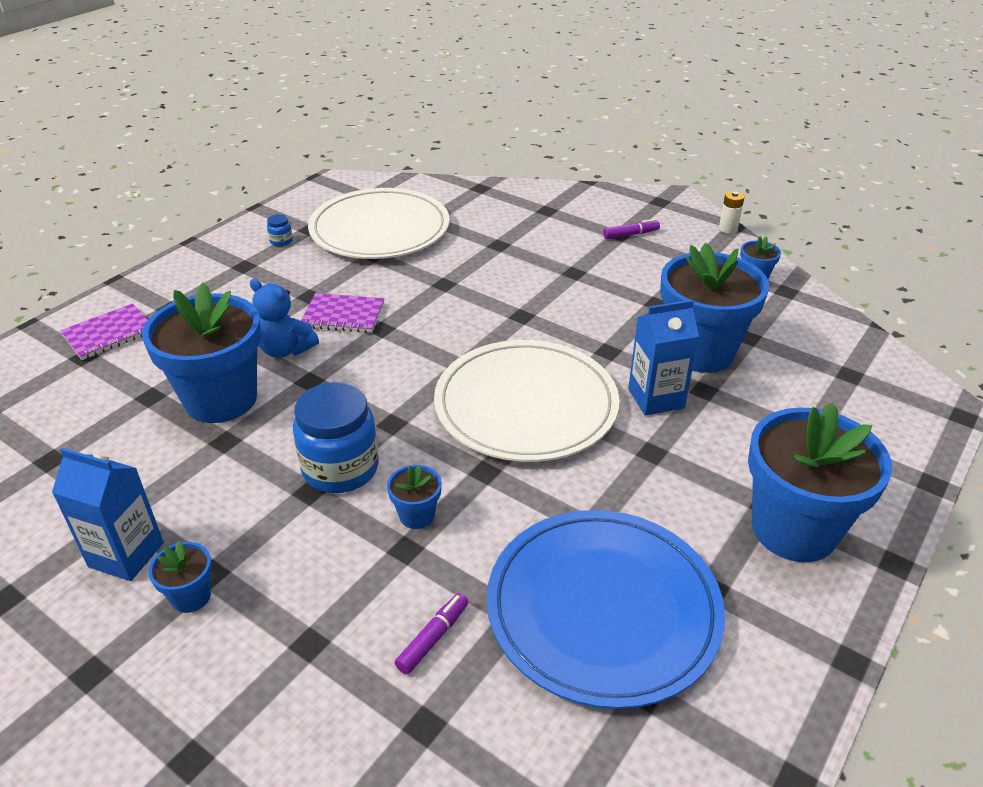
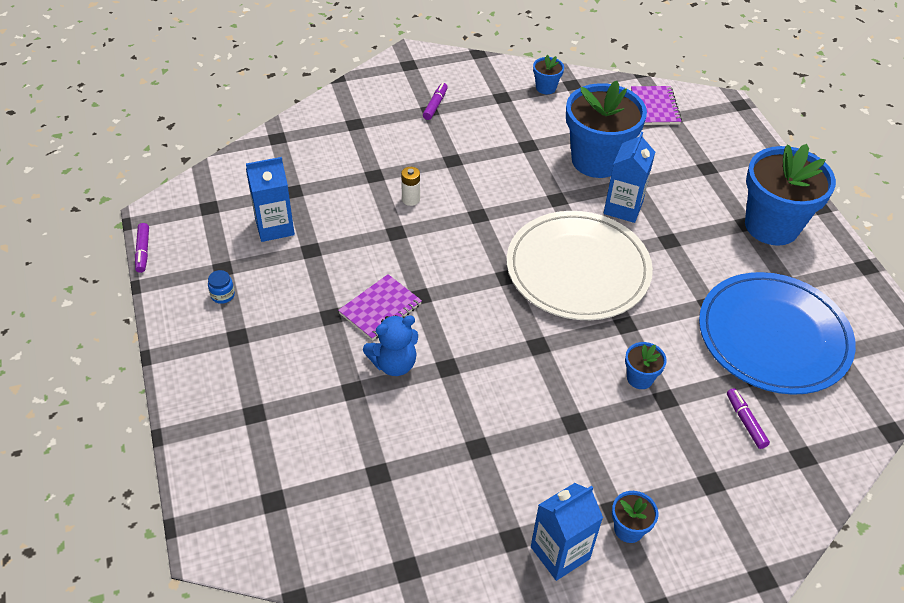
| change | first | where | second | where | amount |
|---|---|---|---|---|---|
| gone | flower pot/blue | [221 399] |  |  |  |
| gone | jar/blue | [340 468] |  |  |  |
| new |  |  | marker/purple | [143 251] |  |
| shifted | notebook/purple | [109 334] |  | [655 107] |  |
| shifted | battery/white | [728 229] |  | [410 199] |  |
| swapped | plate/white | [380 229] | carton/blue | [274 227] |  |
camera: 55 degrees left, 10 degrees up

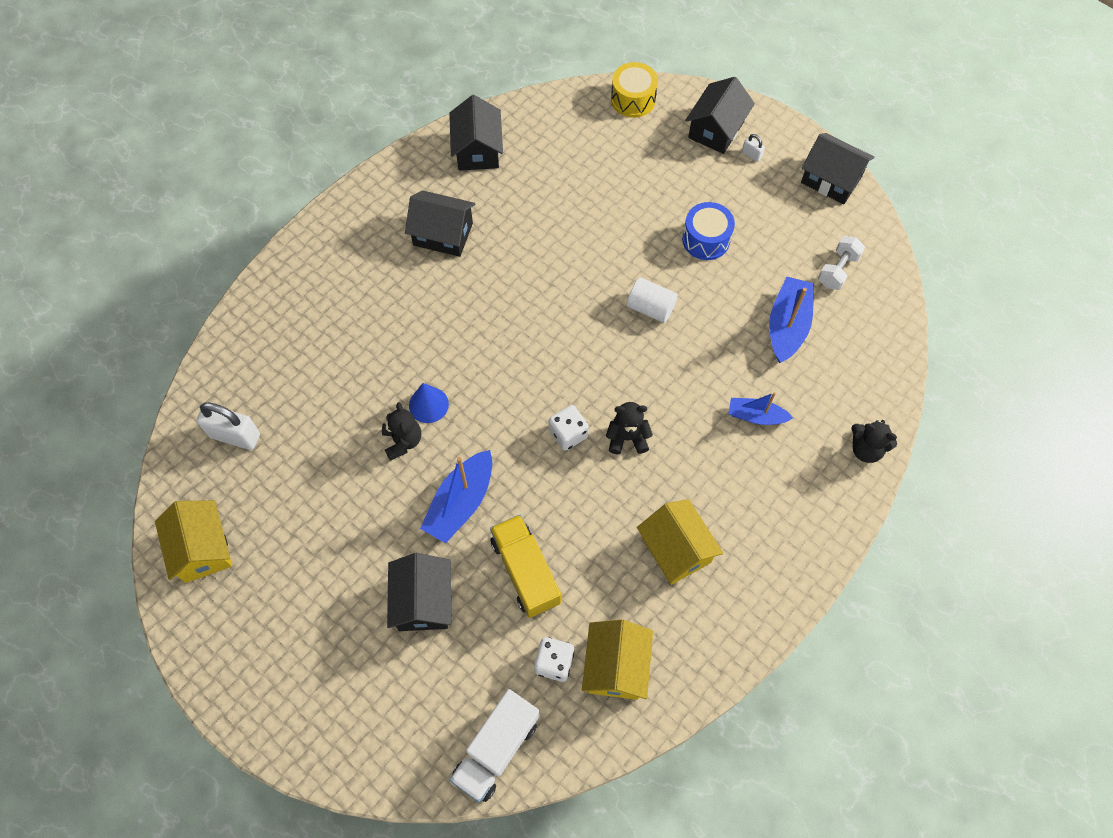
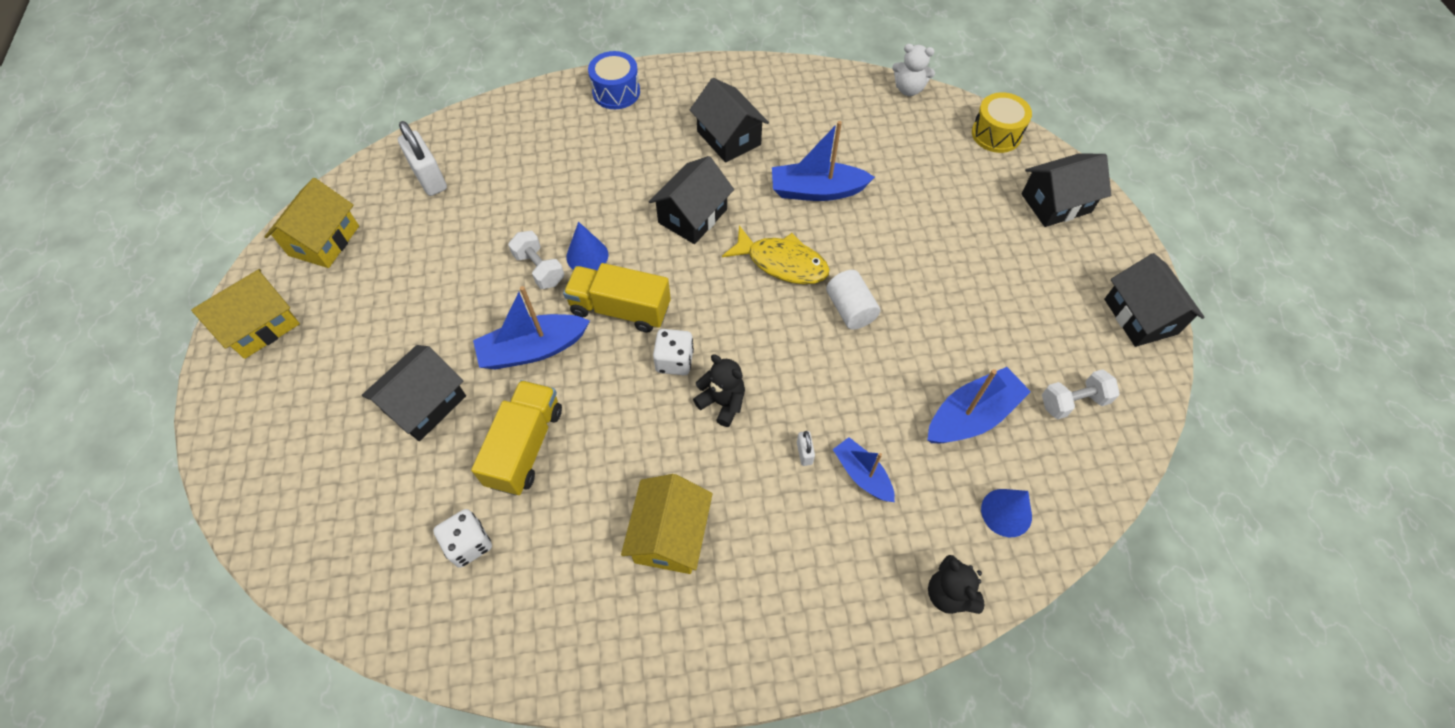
| change | first | where | second | where | amount |
|---|---|---|---|---|---|
| gone | truck/white | [496 749] |  |  |  |
| new |  |  | truck/yellow | [620 309] |  |
| new |  |  | fish/yellow | [782 263] |  |
| new |  |  | boat/blue | [817 191] |  |
| new |  |  | teddy bear/white | [908 89] |  |
| new |  |  | cone/blue | [1006 512] |  |
| shifted | house/black | [478 150] |  | [693 216] |  |
| shifted | house/yellow | [616 666] |  | [261 326] |  |
| shifted | drum/blue | [706 239] |  | [616 92] |  |
| shifted | padlock/white | [751 155] |  | [804 453] |  |
| swapped | teddy bear/black | [403 441] | dumbbell/white | [539 269] |  |
camera: 40 degrees right, 5 degrees down

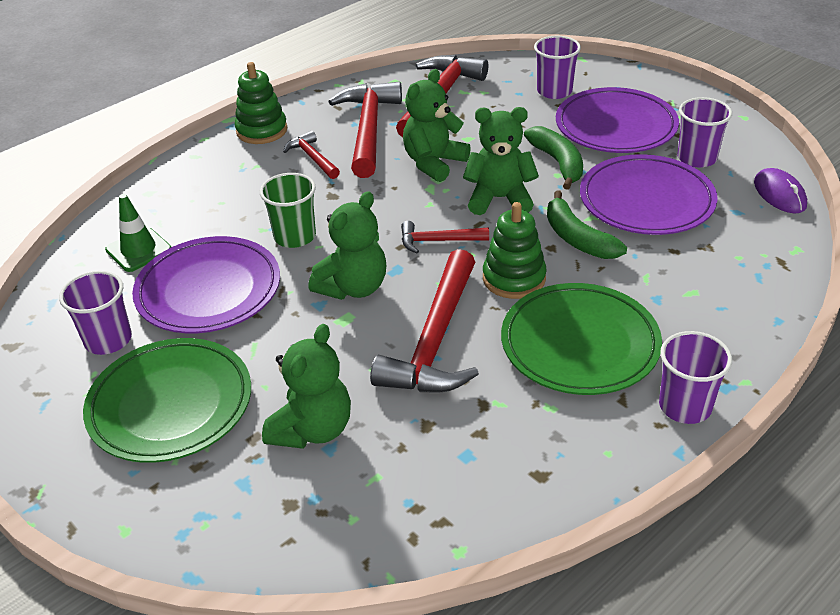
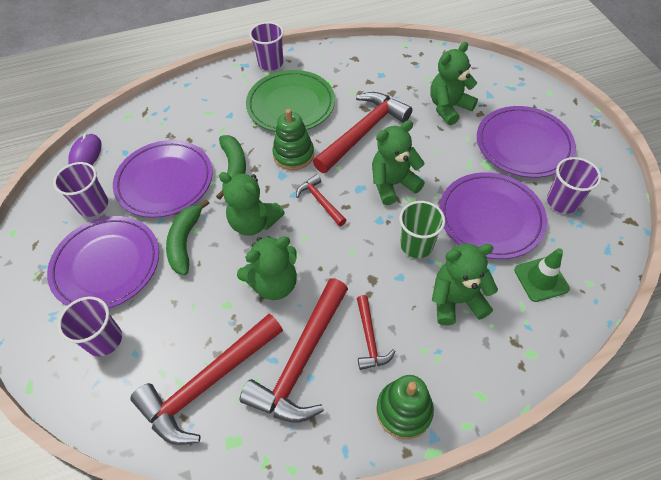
| change | first | where | second | where | amount |
|---|---|---|---|---|---|
| new |  |  | teddy bear/green | [456 300] |  |
| repainted | plate/green | [170 405] | plate/purple | [523 145] |  |
| rotated | hammer/red | [438 241] |  | [320 201] | 150 degrees counterclockwise |
camera: 155 degrees left, 15 degrees up

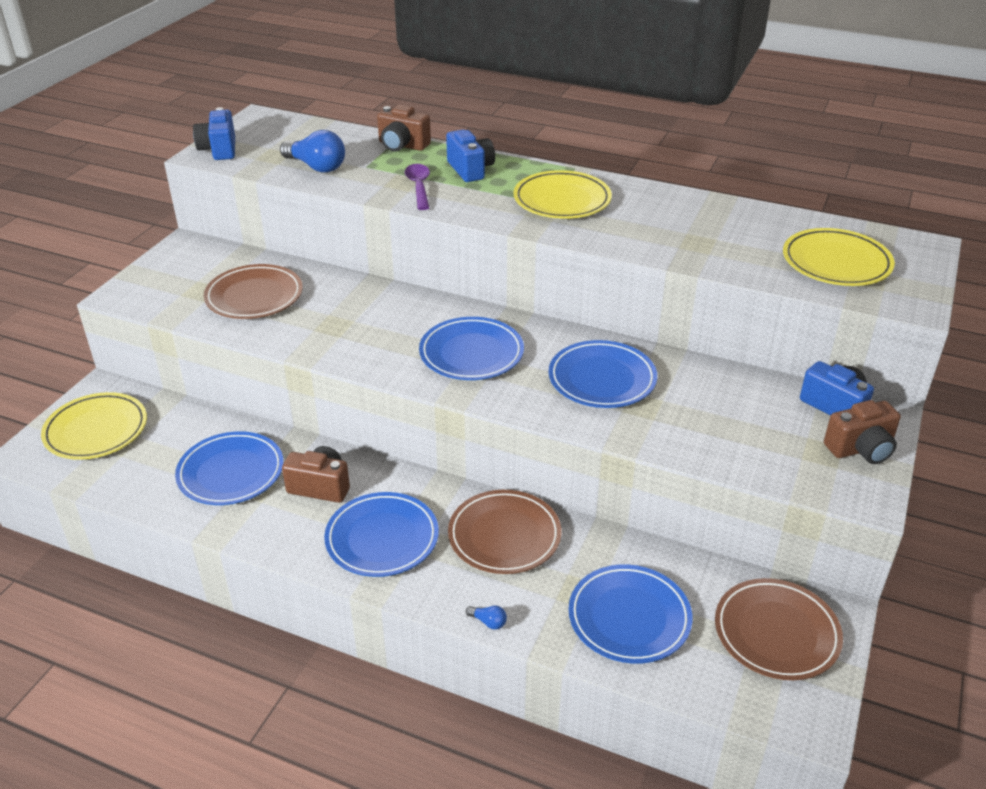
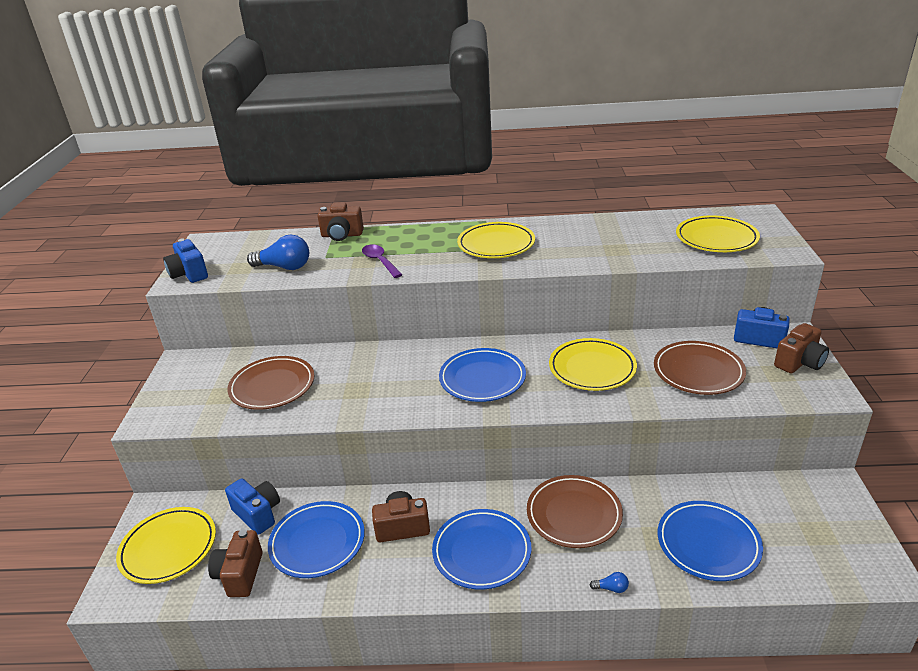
| change | first | where | second | where | amount |
|---|---|---|---|---|---|
| new |  |  | camera/brown | [240 574] |  |
| shifted | camera/blue | [470 170] |  | [258 514] |  |
| shifted | plate/brown | [776 633] |  | [698 371] |  |
| repainted | plate/blue | [602 379] | plate/yellow | [592 368] |  |
camera: 20 degrees left, 5 degrees down

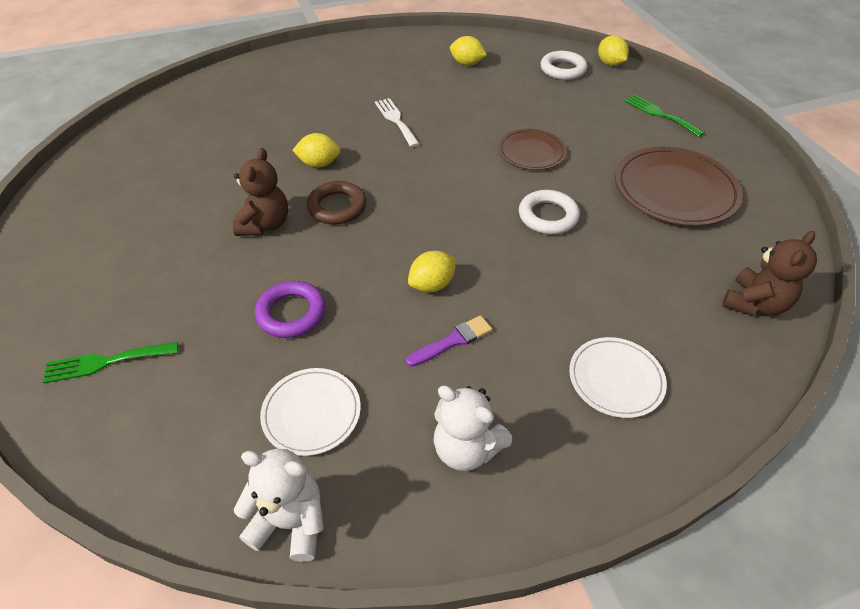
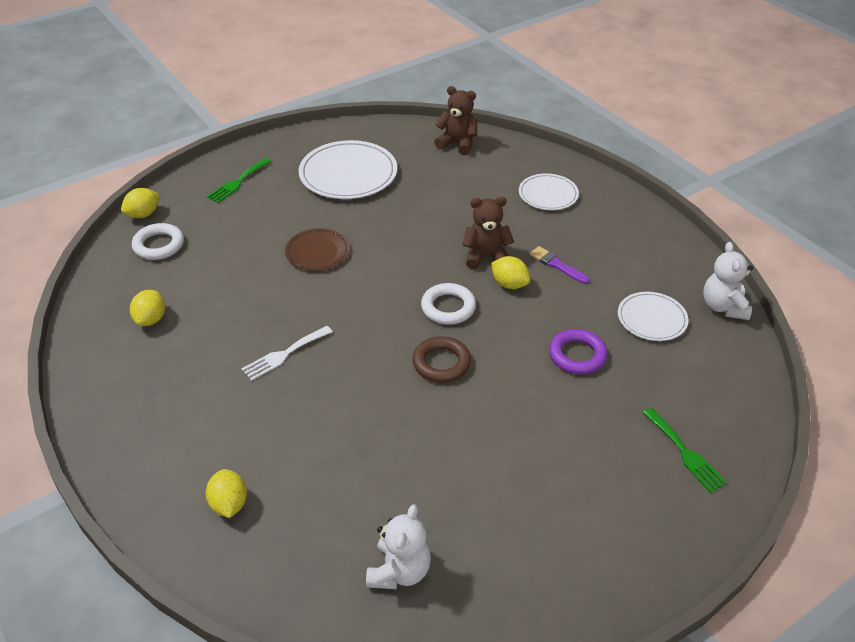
| change | first | where | second | where | amount |
|---|---|---|---|---|---|
| shifted | teddy bear/brown | [265 224] |  | [486 256] |  |
| shifted | lemon/yellow | [319 164] |  | [229 504] |  |
| shifted | teddy bear/white | [466 448] |  | [399 571] |  |
| shifted | ring/white | [548 216] |  | [448 307] |  |
| repainted | plate/brown | [675 190] | plate/white | [348 174] |  |
camera: 105 degrees left, 5 degrees down

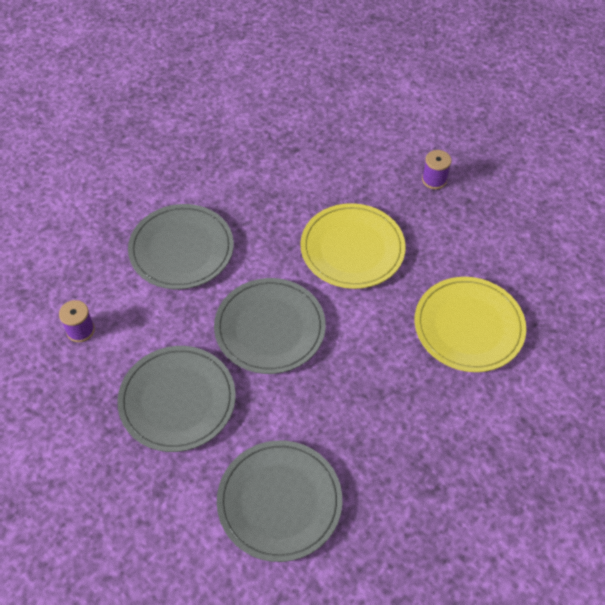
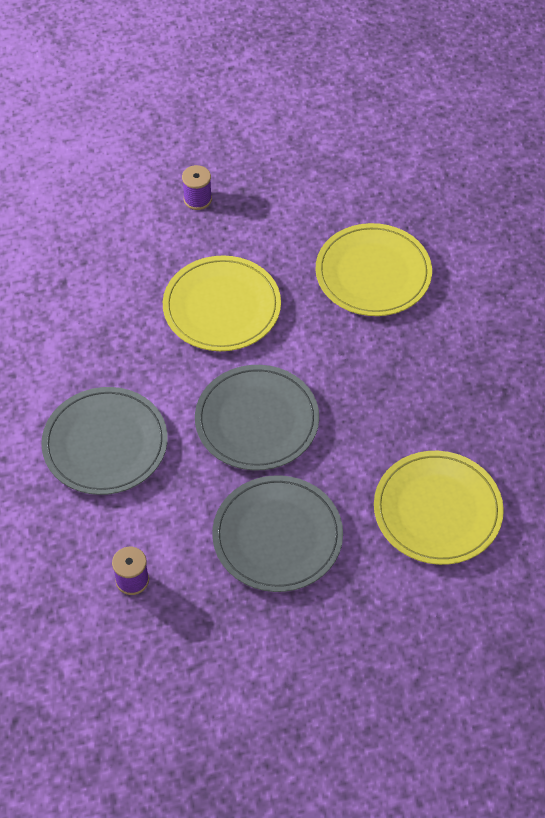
| change | first | where | second | where | amount |
|---|---|---|---|---|---|
| repainted | plate/grey | [279 502] | plate/yellow | [437 510] |  |
camera: 55 degrees left, 0 degrees up

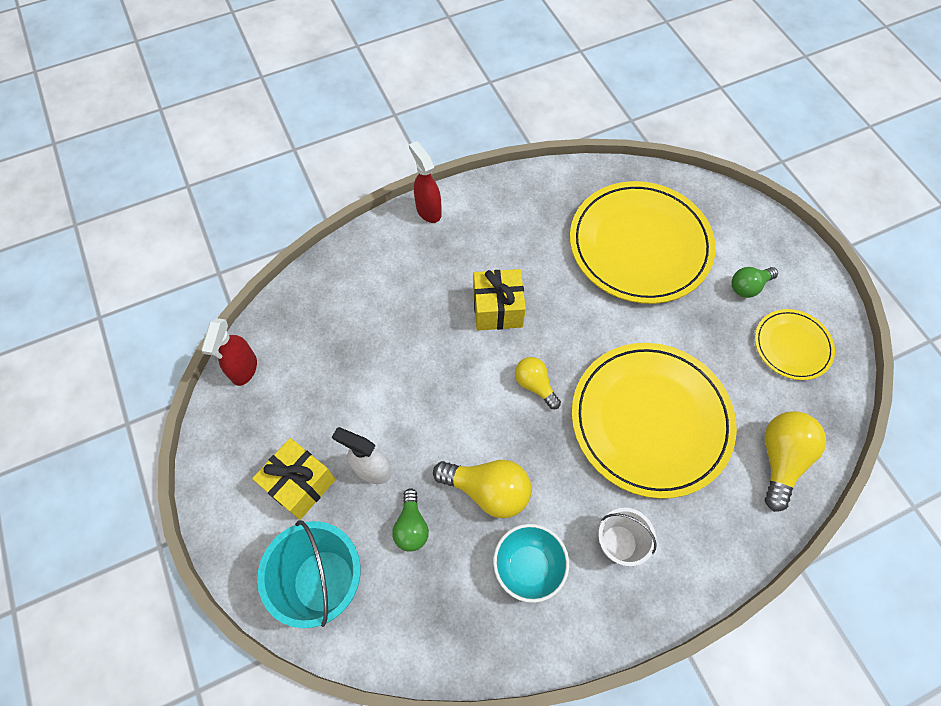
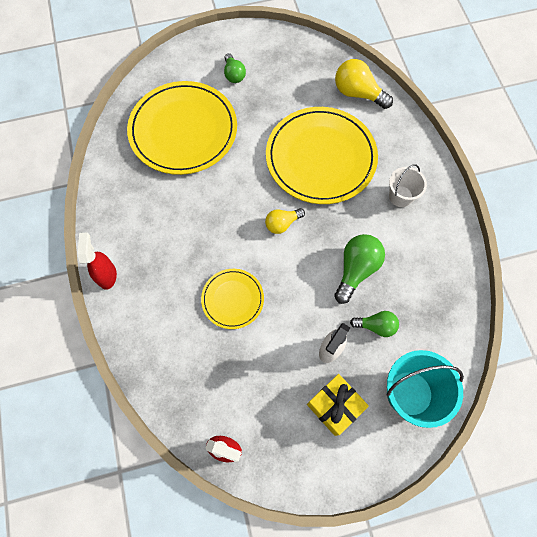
| change | first | where | second | where | amount |
|---|---|---|---|---|---|
| gone | gift/yellow | [497 309] |  |  |  |
| gone | bowl/turquoise | [528 566] |  |  |  |
| shifted | plate/yellow | [792 346] |  | [232 299] |  |
| repainted | light bulb/yellow | [488 490] | light bulb/green | [356 270] |  |
| rotated | spray bottle/red | [428 210] |  | [107 275] | 105 degrees clockwise |
camera: 80 degrees left, 5 degrees up

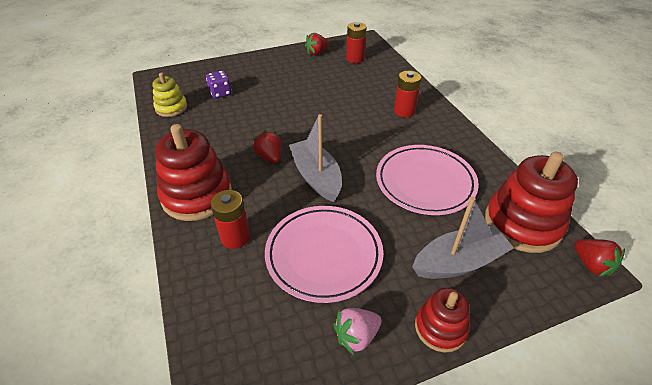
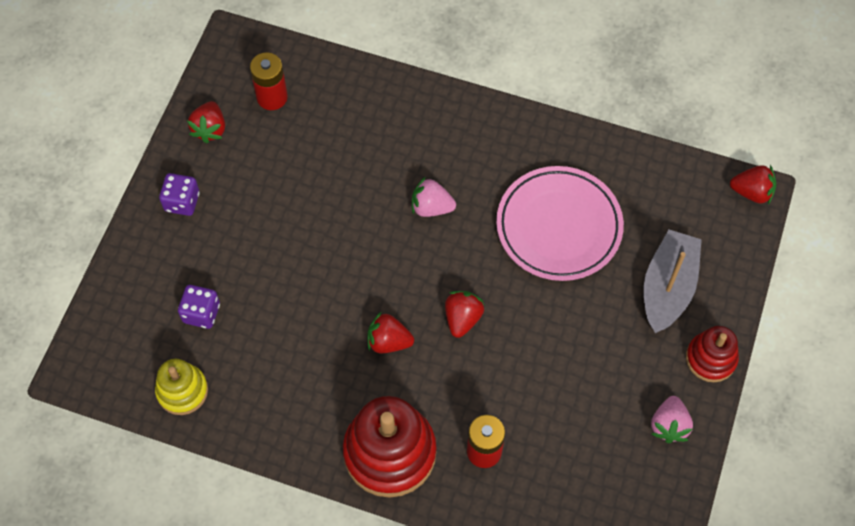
| change | first | where | second | where | amount |
|---|---|---|---|---|---|
| gone | plate/pink | [324 255] |  |  |  |
| gone | battery/red | [404 111] |  |  |  |
| gone | stacking toy/red | [522 223] |  |  |  |
| new |  |  | dice/purple | [182 202] |  |
| new |  |  | strawberry/pink | [431 207] |  |
| swapped | boat/grey | [316 177] | strawberry/red | [462 318] |  |
camera: 50 degrees left, 20 degrees up

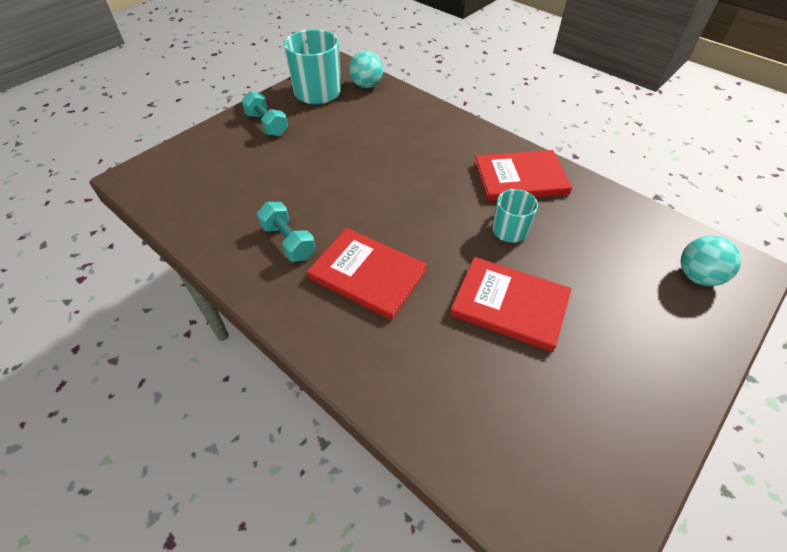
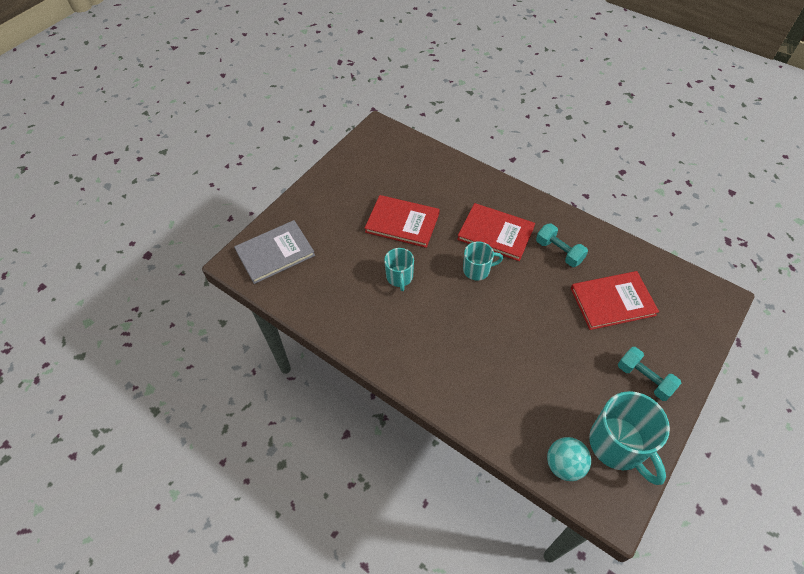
| change | first | where | second | where | amount |
|---|---|---|---|---|---|
| new |  |  | mug/turquoise | [477 270] |  |
| shifted | book/red | [520 178] |  | [612 301] |  |
| swapped | ball/turquoise | [697 276] | book/grey | [275 253] |  |
camera: 175 degrees right, 5 degrees up

